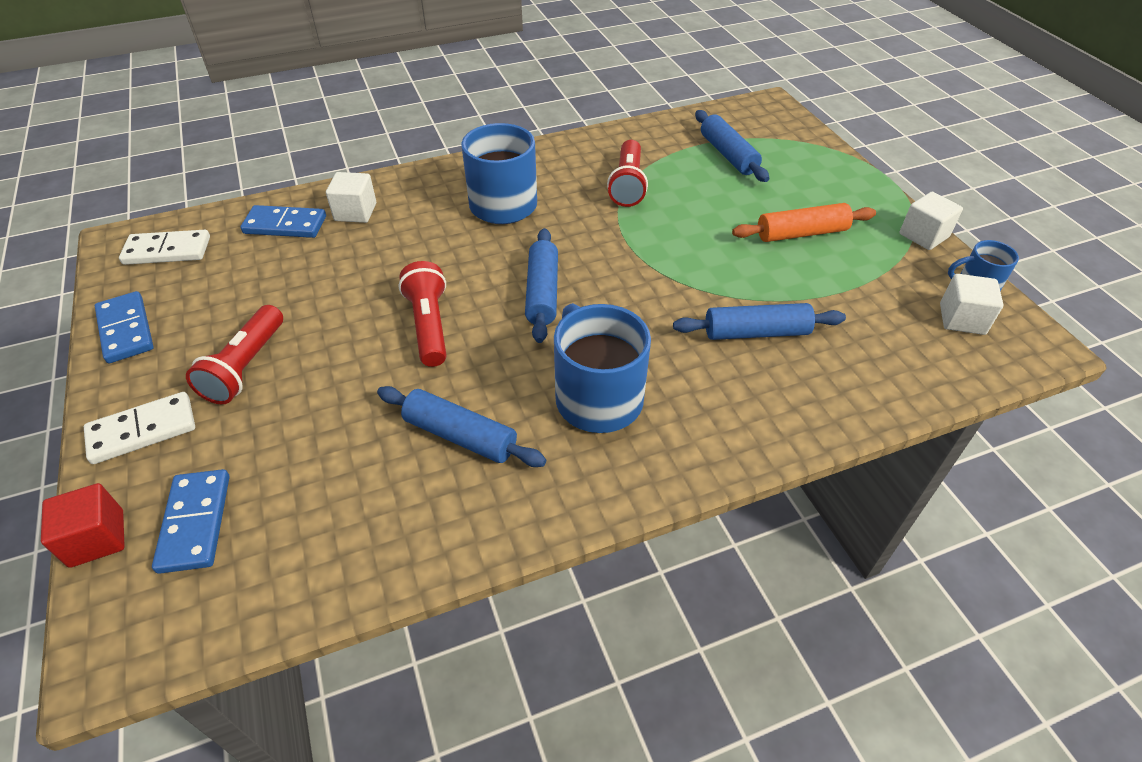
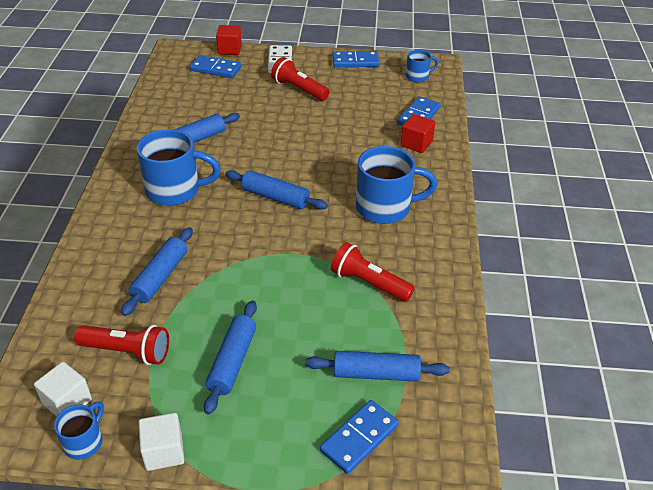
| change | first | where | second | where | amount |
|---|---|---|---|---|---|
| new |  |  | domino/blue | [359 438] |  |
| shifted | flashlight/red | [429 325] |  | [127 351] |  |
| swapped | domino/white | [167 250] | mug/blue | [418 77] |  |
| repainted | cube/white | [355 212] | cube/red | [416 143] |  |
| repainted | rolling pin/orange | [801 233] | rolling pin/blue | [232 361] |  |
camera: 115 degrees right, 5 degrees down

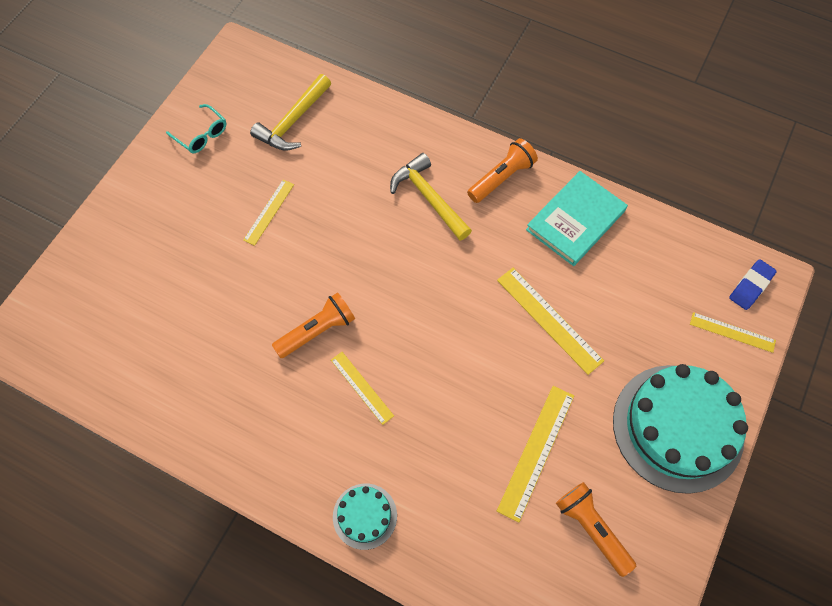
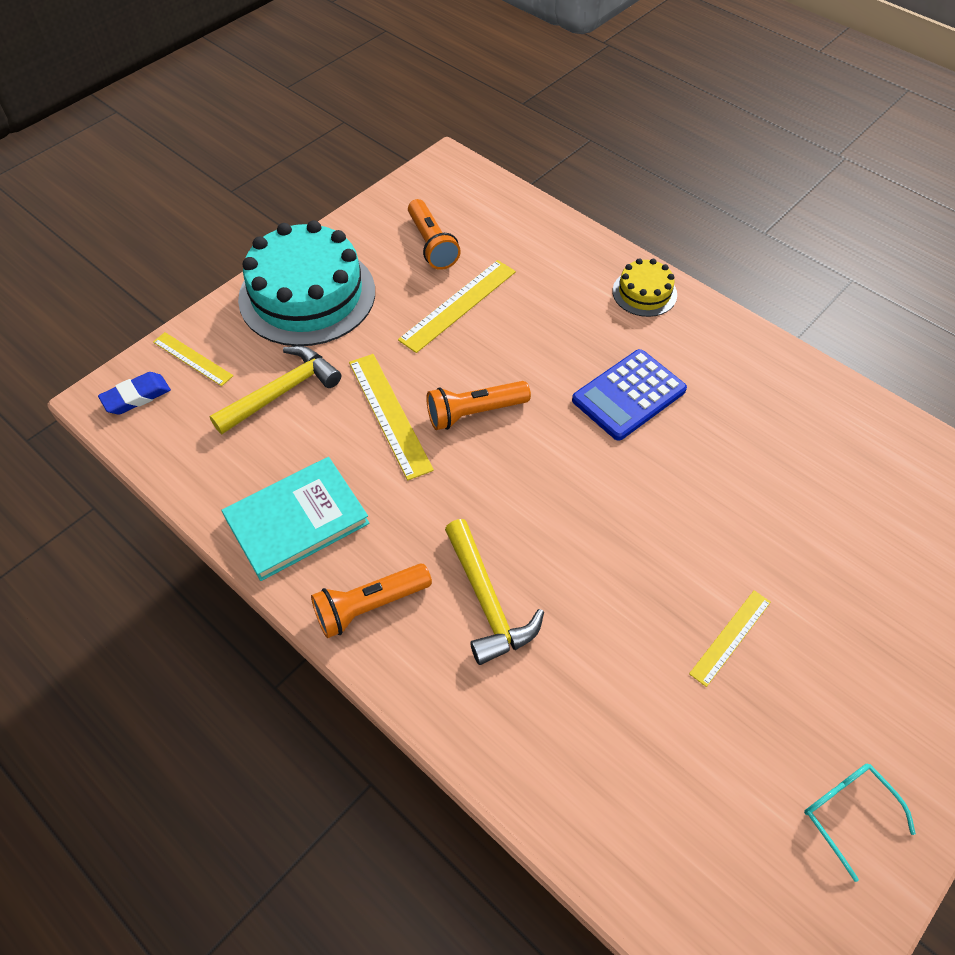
| change | first | where | second | where | amount |
|---|---|---|---|---|---|
| shifted | hammer/yellow | [293 121] |  | [281 392] |  |
| shifted | flashlight/orange | [317 331] |  | [474 413] |  |
| swapped | ruler/yellow | [362 387] | calculator/blue | [628 395] |  |
| repainted | cake/turquoise | [365 516] | cake/yellow | [644 293] |  |
camera: 165 degrees left, 10 degrees down

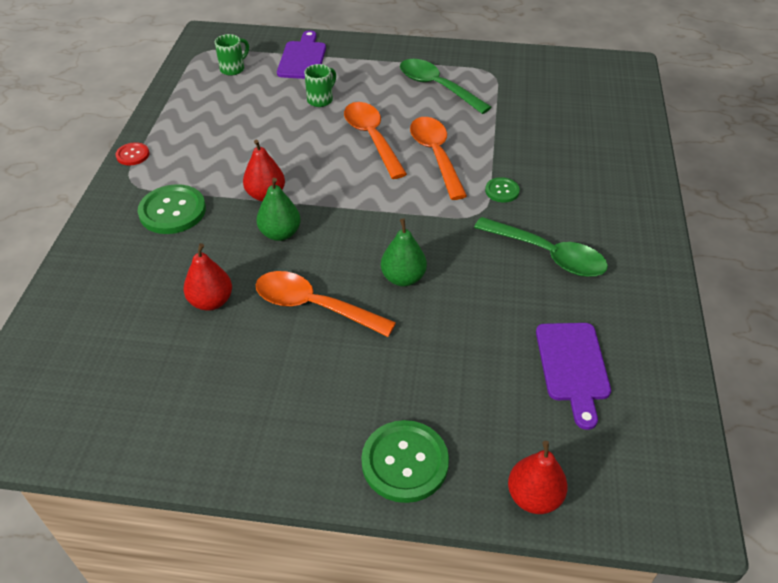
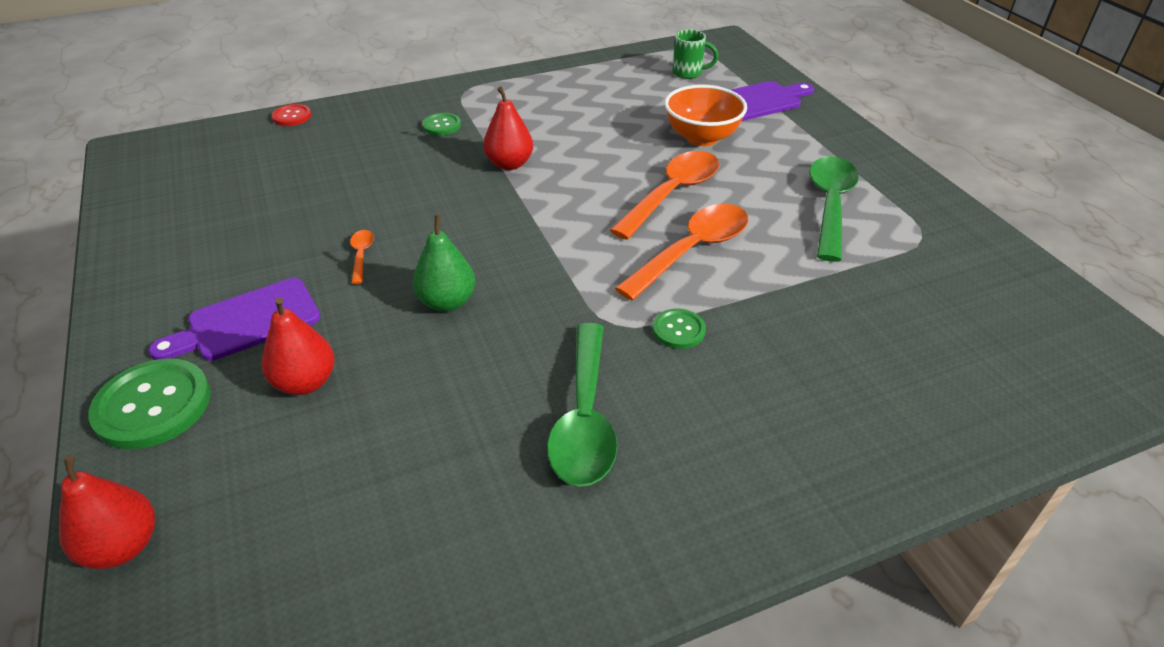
| change | first | where | second | where | amount |
|---|---|---|---|---|---|
| gone | pear/green | [280 233] |  |  |  |
| shifted | button/red | [133 155] |  | [292 116] |  |
| shifted | pear/red | [211 301] |  | [305 382] |  |
| shifted | cutting board/purple | [573 366] |  | [247 322] |  |
| swapped | mug/green | [321 99] | bowl/orange | [701 138] |  |
| scaled | button/green | [172 211] |  | [441 125] | x0.53 |
| scaled | spoon/orange | [313 306] |  | [361 255] | x0.45 |
camera: 60 degrees right, 5 degrees down

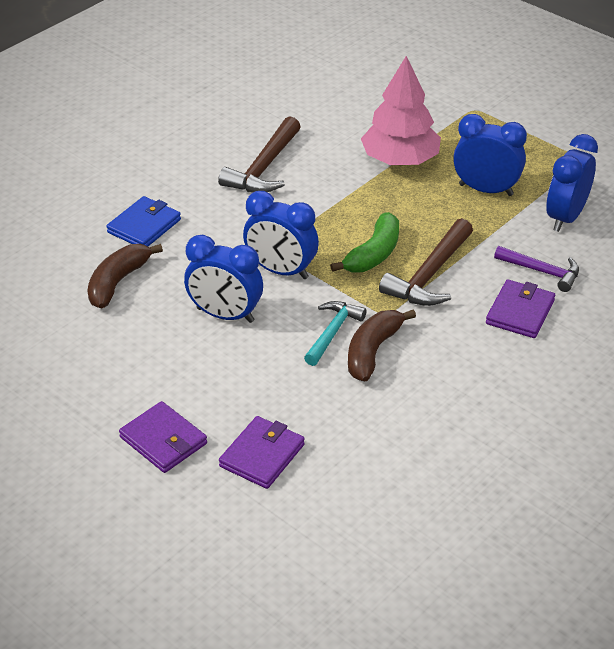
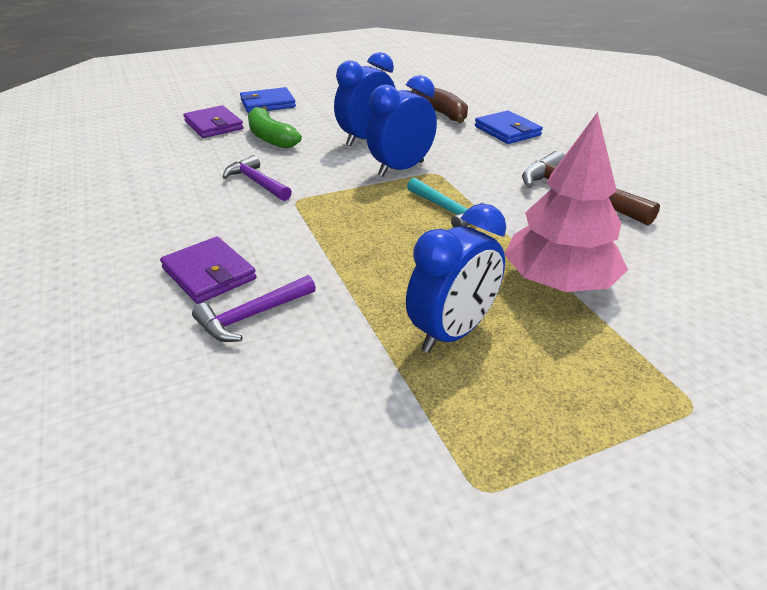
| change | first | where | second | where | amount |
|---|---|---|---|---|---|
| gone | hammer/brown | [430 275] |  |  |  |
| gone | clock/blue | [566 217] |  |  |  |
| shifted | hammer/turquoise | [332 332] |  | [448 210] |  |
| shifted | banana/green | [373 254] |  | [270 137] |  |
| swapped | banana/brown | [373 351] | hammer/purple | [257 182] |  |
| repainted | wallet/purple | [163 440] | wallet/blue | [268 104] |  |
camera: 115 degrees right, 5 degrees down

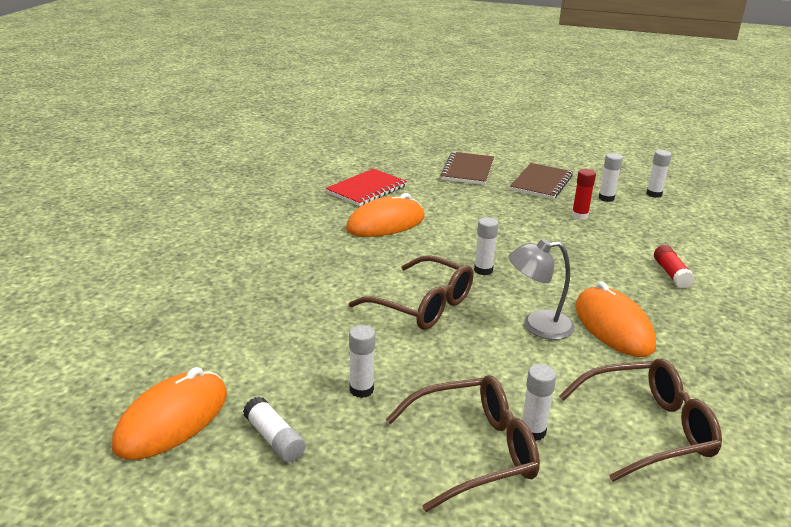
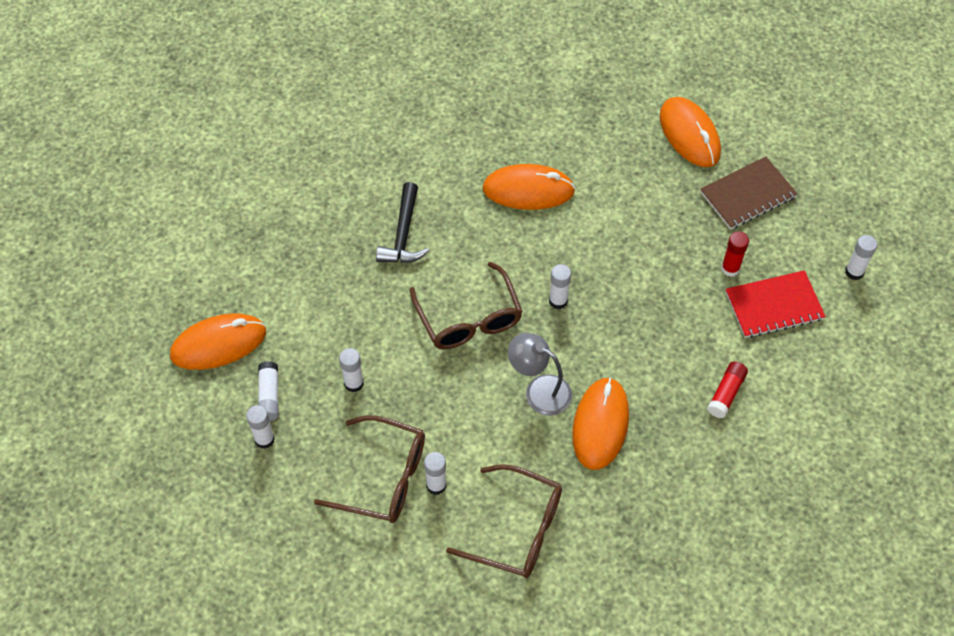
| change | first | where | second | where | amount |
|---|---|---|---|---|---|
| new |  |  | hammer/black | [403 234] |  |
| shifted | notebook/red | [367 189] |  | [774 306] |  |
| shifted | glue stick/white | [606 198] |  | [264 439] |  |
| swapped | notebook/brown | [467 170] | mouse/orange | [689 134] |  |
camera: 35 degrees right, 30 degrees up

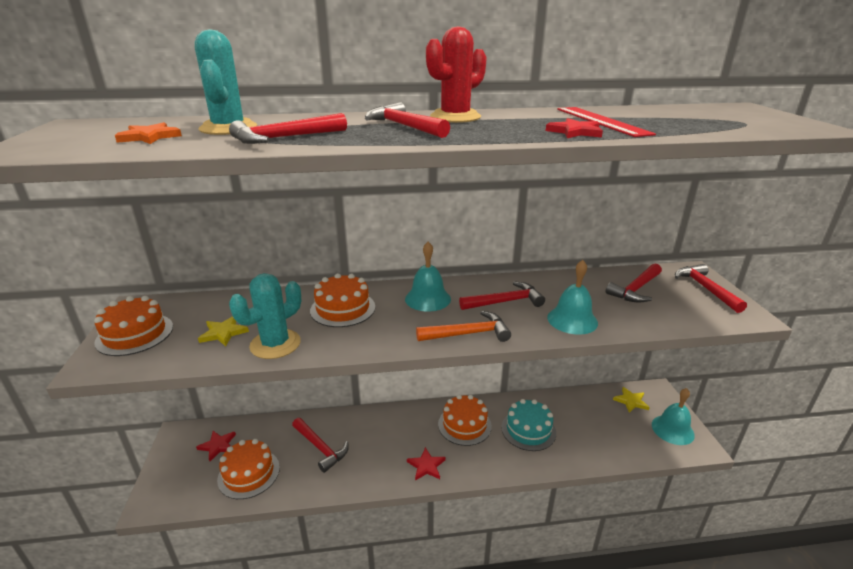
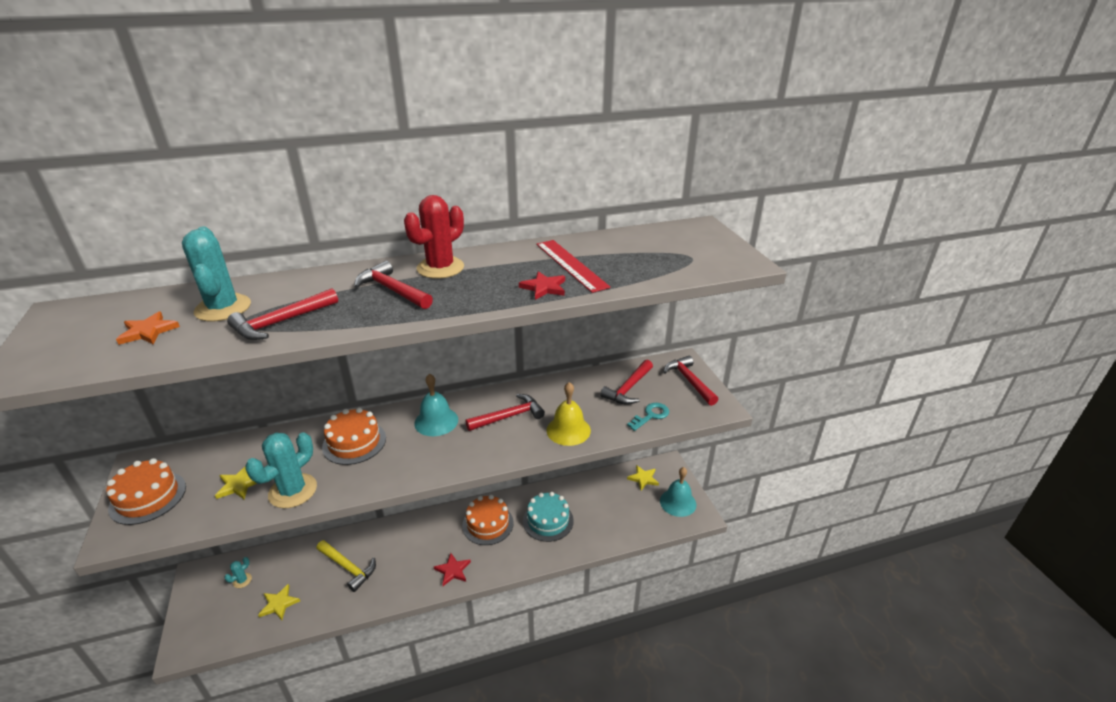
| change | first | where | second | where | amount |
|---|---|---|---|---|---|
| gone | hammer/orange | [468 334] |  |  |  |
| new |  |  | key/turquoise | [651 415] |  |
| swapped | star/red | [218 446] | cactus/turquoise | [242 580] |  |
| swapped | cake/orange | [249 473] | star/yellow | [279 604] |  |
| repainted | hammer/red | [320 448] | hammer/yellow | [348 567] |  |
| repainted | bell/turquoise | [572 320] | bell/yellow | [568 430] |  |
camera: 10 degrees left, 5 degrees up

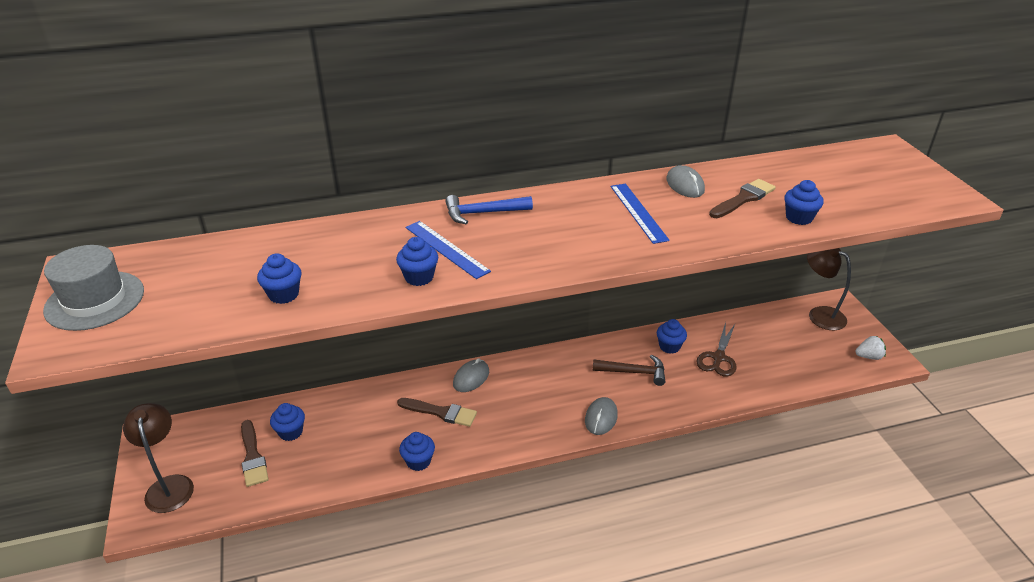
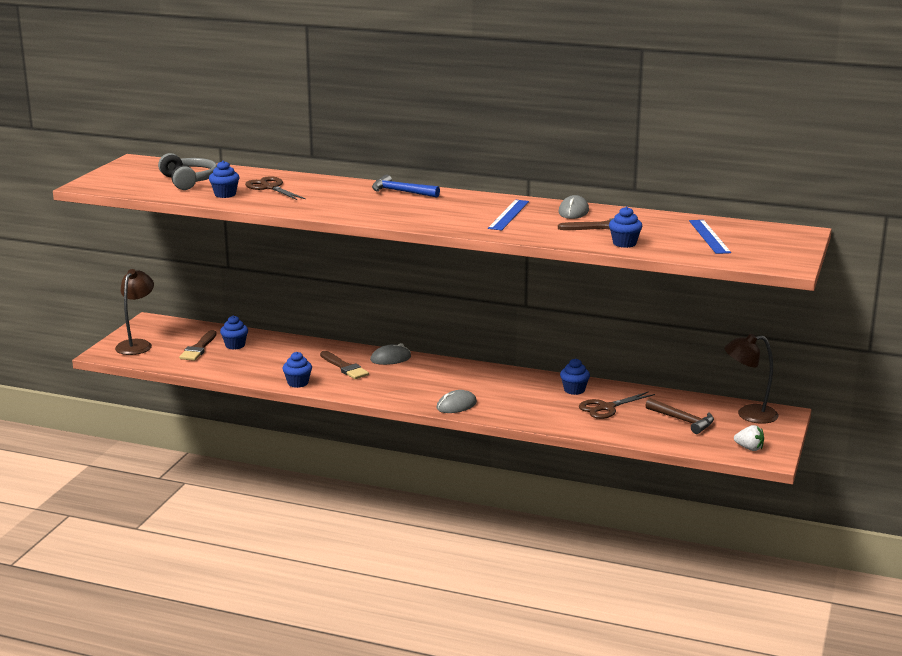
| change | first | where | second | where | amount |
|---|---|---|---|---|---|
| gone | hat/grey | [95 300] |  |  |  |
| gone | cupcake/blue | [419 277] |  |  |  |
| new |  |  | headphones/grey | [188 181] |  |
| new |  |  | scissors/brown | [270 187] |  |
| shifted | ruler/blue | [446 249] |  | [709 236] |  |
| shifted | hammer/brown | [633 372] |  | [683 420] |  |
| rotated | lamp/brown | [819 315] |  | [748 414] | 75 degrees counterclockwise |
camera: 35 degrees right, 15 degrees down

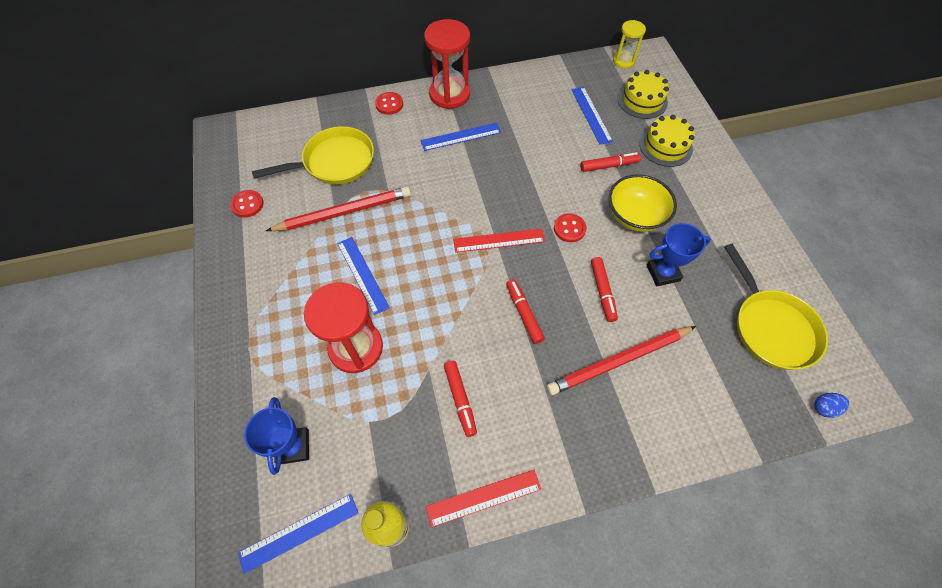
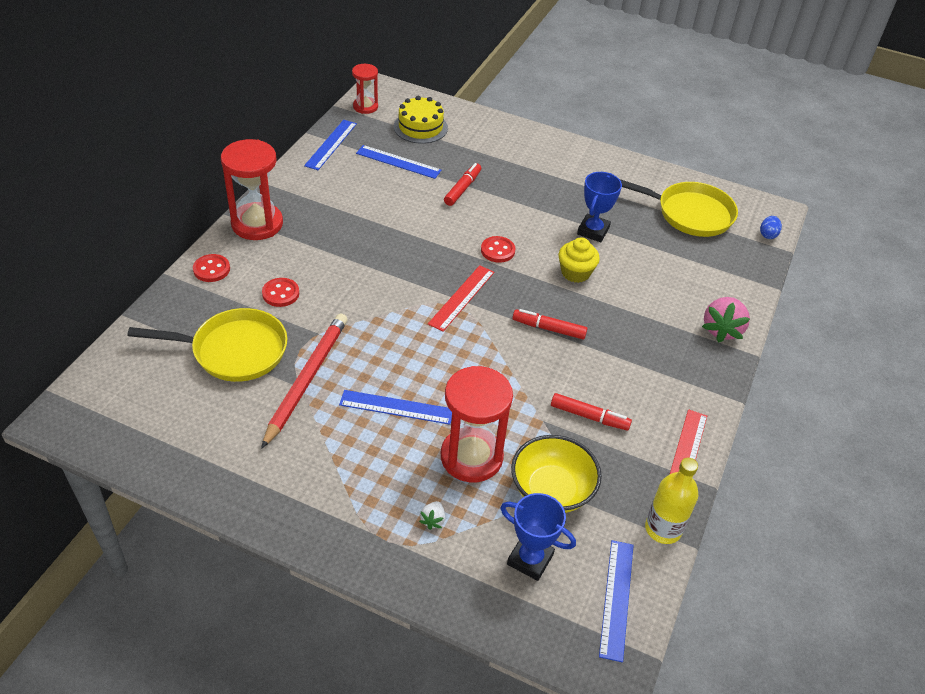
| change | first | where | second | where | amount |
|---|---|---|---|---|---|
| gone | pencil/red | [619 361] |  |  |  |
| gone | cake/yellow | [665 146] |  |  |  |
| new |  |  | strawberry/white | [433 520] |  |
| new |  |  | strawberry/pink | [721 330] |  |
| shifted | button/red | [247 204] |  | [280 293] |  |
| shifted | ruler/blue | [461 137] |  | [331 144] |  |
| shifted | bowl/yellow | [635 216] |  | [552 490] |  |
| swapped | marker/red | [602 292] | cupcake/yellow | [575 272] |  |
| repainted | hourglass/yellow | [623 61] | hourglass/red | [365 107] |  |
| rotated | pan/yellow | [334 162] |  | [233 351] | 75 degrees clockwise |
camera: 55 degrees left, 15 degrees down

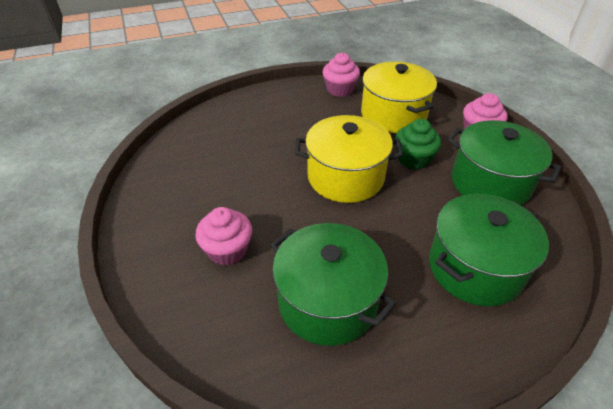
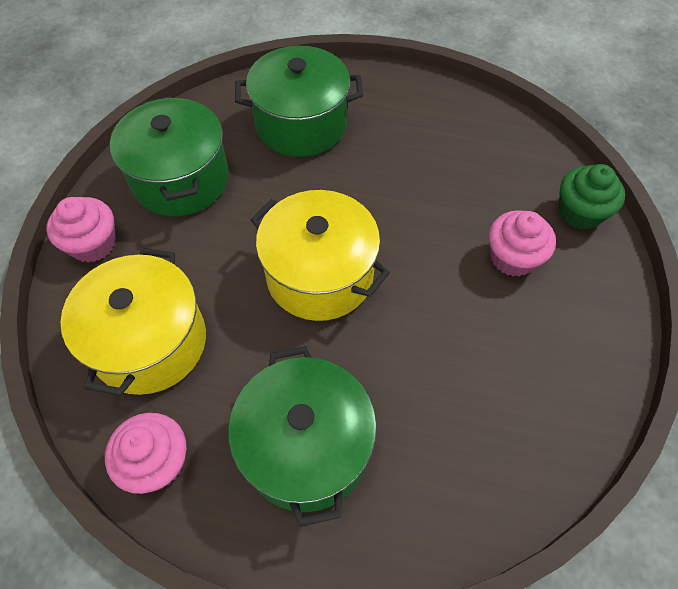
| change | first | where | second | where | amount |
|---|---|---|---|---|---|
| shifted | pot/green | [328 301] |  | [306 447] |  |
| shifted | cupcake/green | [413 159] |  | [580 212] |  |
camera: 145 degrees left, 15 degrees up

